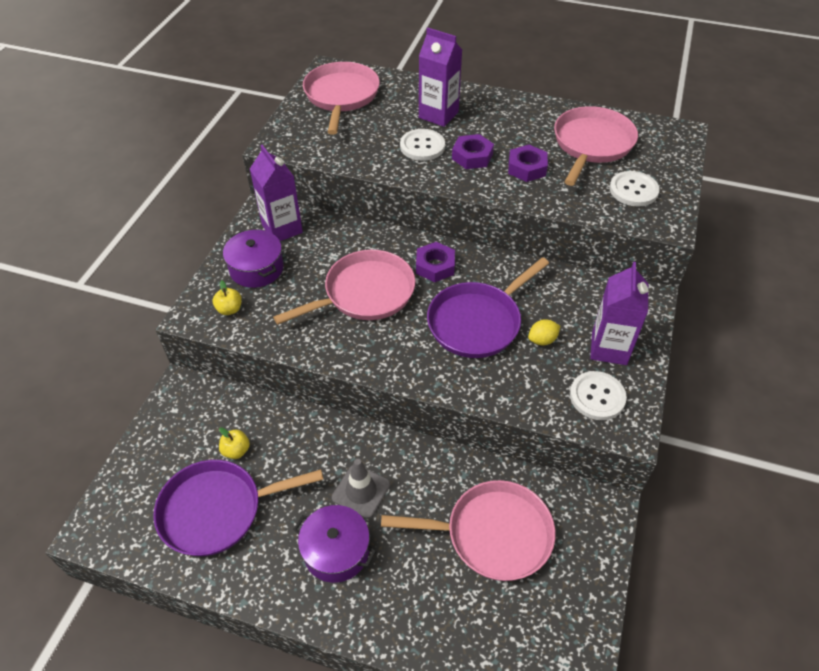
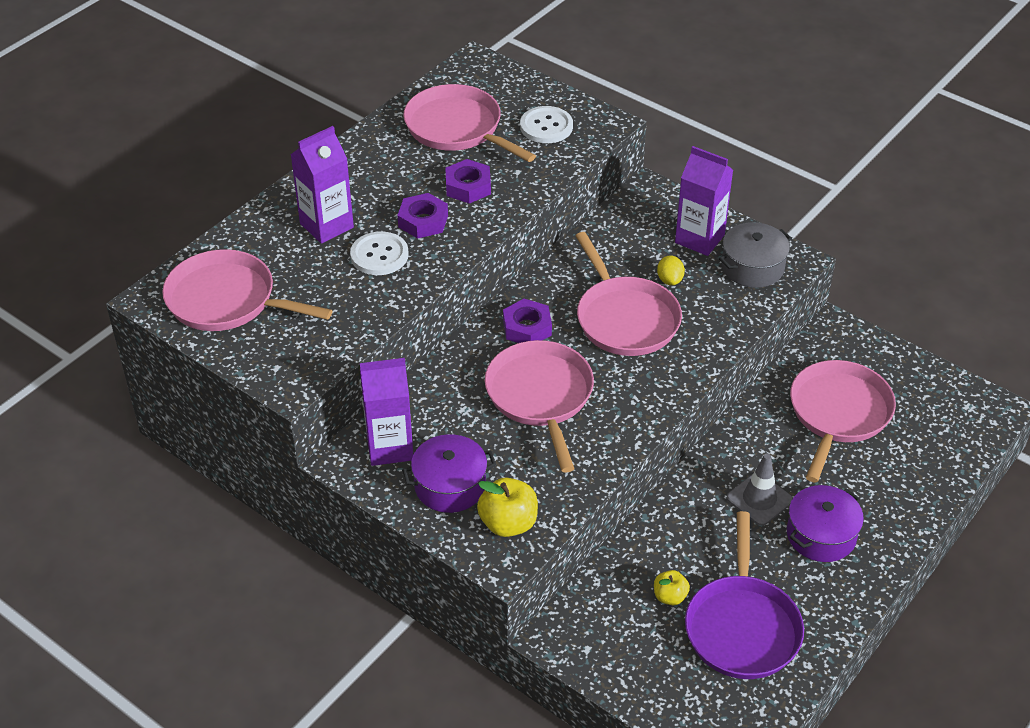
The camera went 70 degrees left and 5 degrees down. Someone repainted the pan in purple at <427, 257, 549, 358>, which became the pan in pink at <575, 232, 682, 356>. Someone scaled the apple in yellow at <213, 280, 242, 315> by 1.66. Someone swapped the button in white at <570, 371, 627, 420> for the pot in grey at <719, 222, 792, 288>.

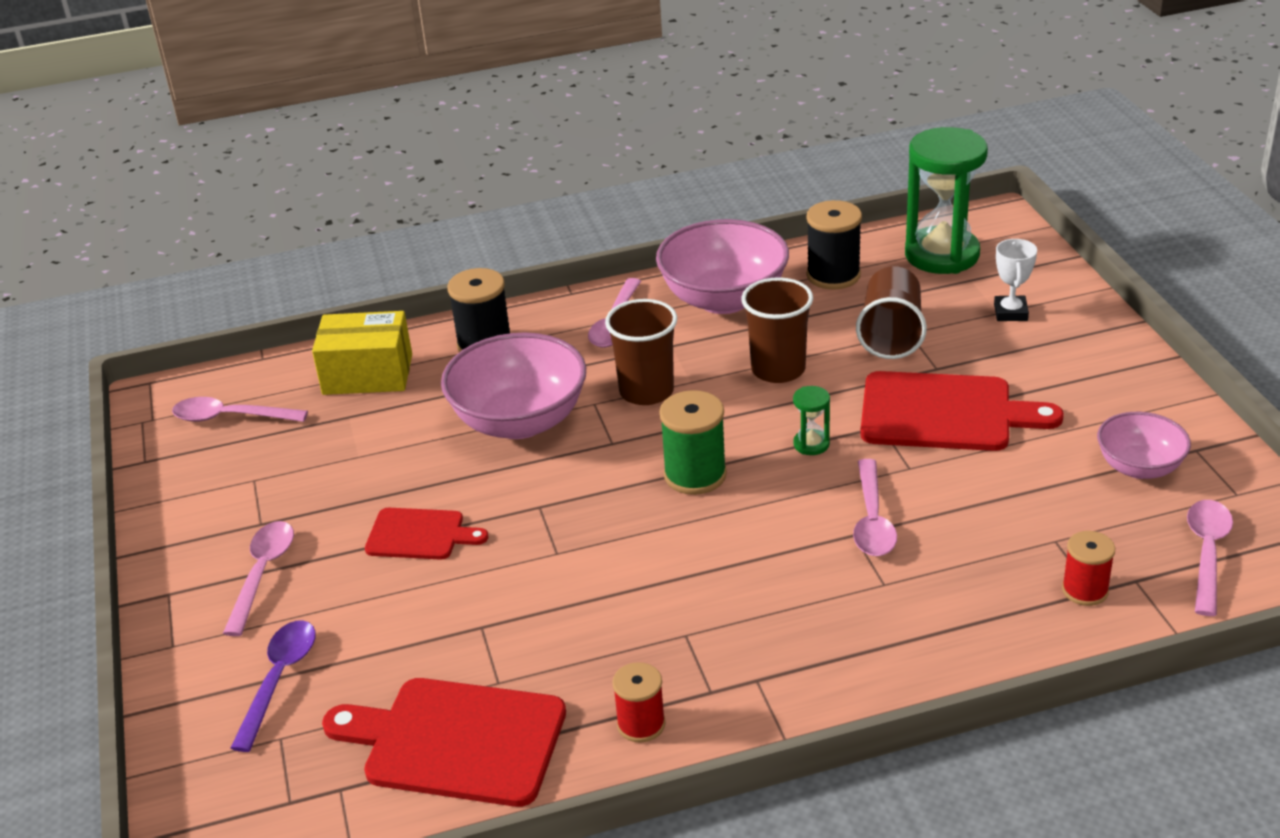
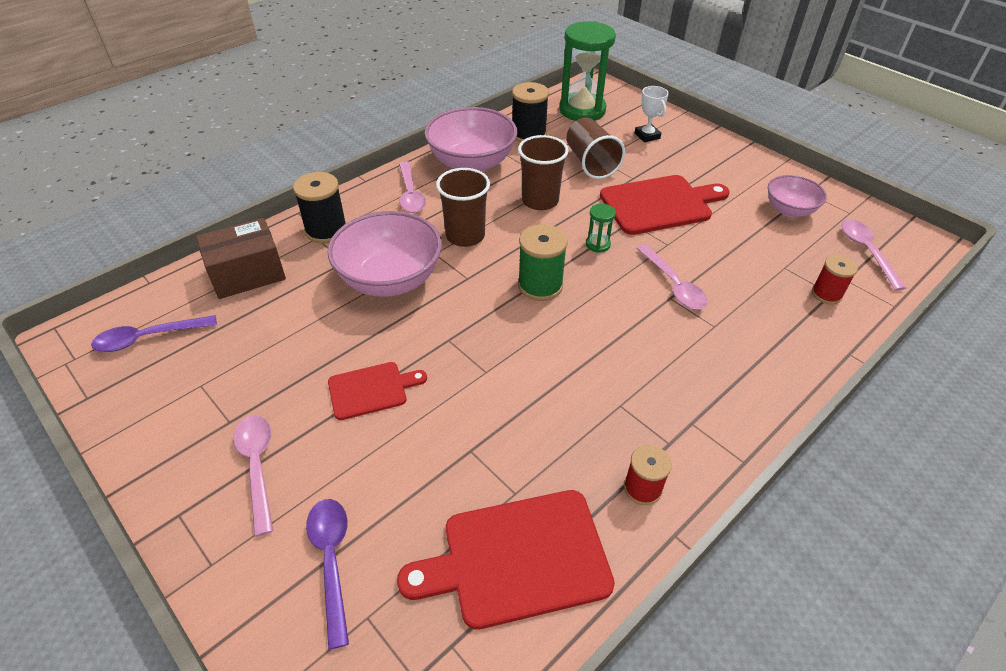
The camera went 30 degrees left and 10 degrees up. Someone repainted the box in yellow at <312, 311, 412, 395>, which became the box in brown at <196, 218, 286, 299>. Someone repainted the spoon in pink at <172, 397, 308, 422>, which became the spoon in purple at <91, 315, 217, 352>.

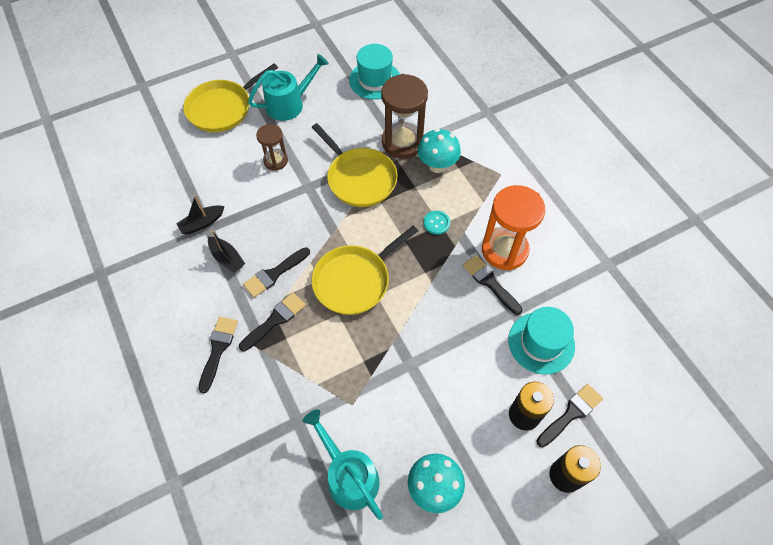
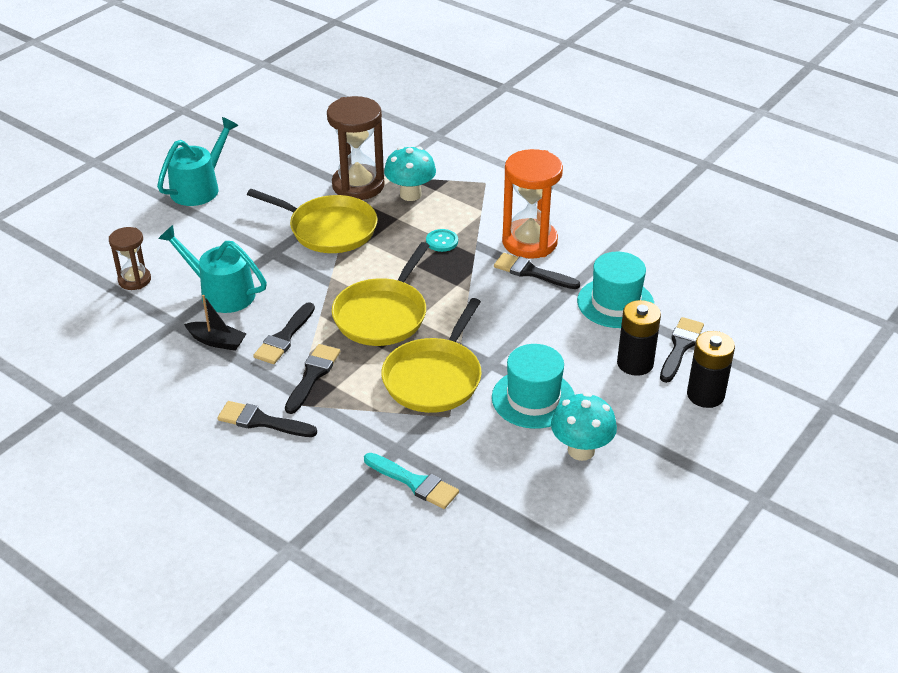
The camera went 25 degrees left and 20 degrees down. Someone carried the hat in turquoise from <349, 44, 400, 100> to <492, 344, 575, 429>. Someone carried the pan in yellow from <183, 63, 278, 132> to <381, 298, 482, 413>. Someone carried the hourglass in brown from <256, 124, 288, 171> to <109, 227, 151, 290>. Someone took away the boat in black at <177, 195, 225, 234>. Someone rotated the brush in black at <198, 317, 238, 393> by 60 degrees counterclockwise. Someone carried the watering can in turquoise from <303, 409, 383, 520> to <158, 225, 267, 313>. Someone put down the brush in turquoise at <364, 453, 459, 509>.

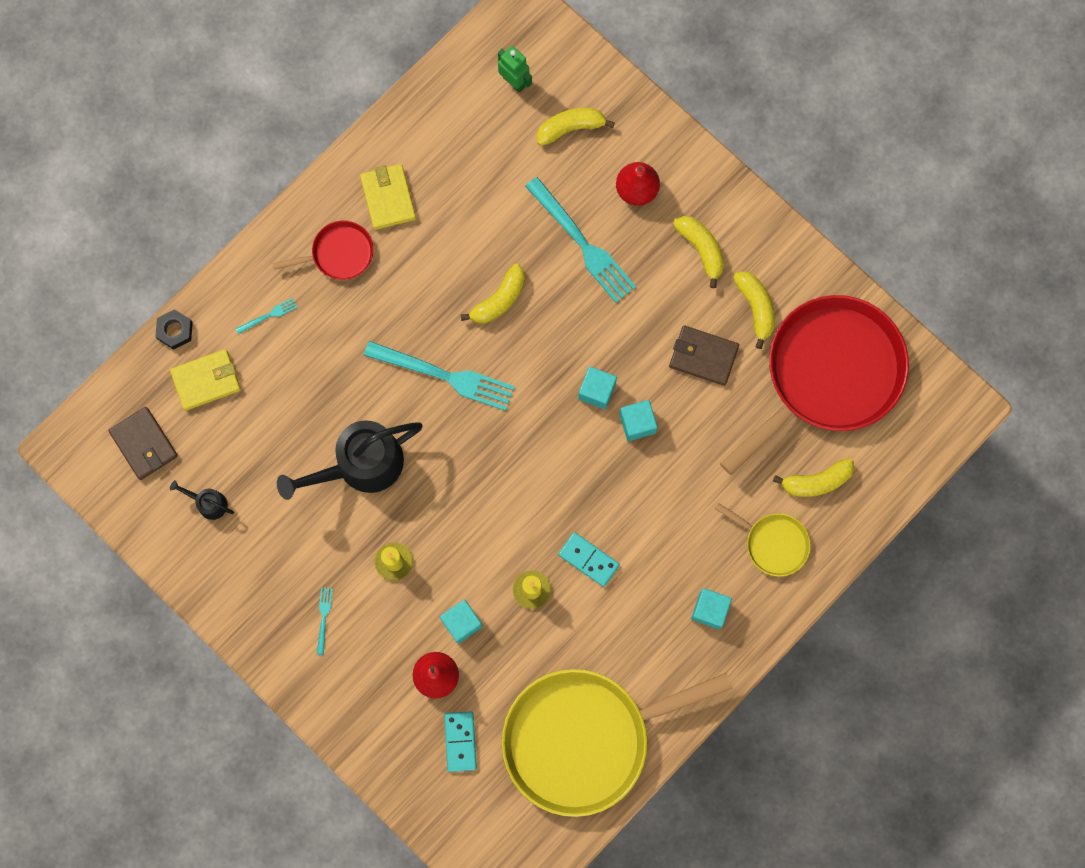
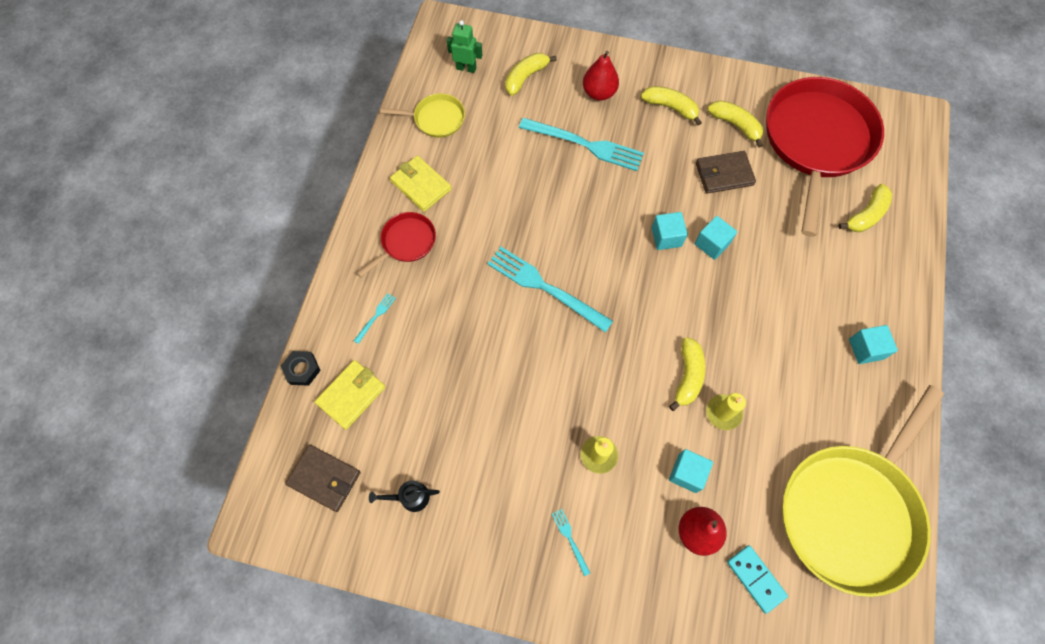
The camera went 30 degrees left and 10 degrees down. Someone carried the banana in yellow from <461, 264, 525, 324> to <669, 337, 705, 411>. Someone rotated the fork in turquoise at <364, 341, 515, 411> by 135 degrees counterclockwise. Someone took away the watering can in black at <277, 420, 423, 500>. Someone carried the pan in yellow from <715, 503, 811, 577> to <380, 93, 465, 138>. Someone took away the domino in turquoise at <558, 532, 620, 587>.

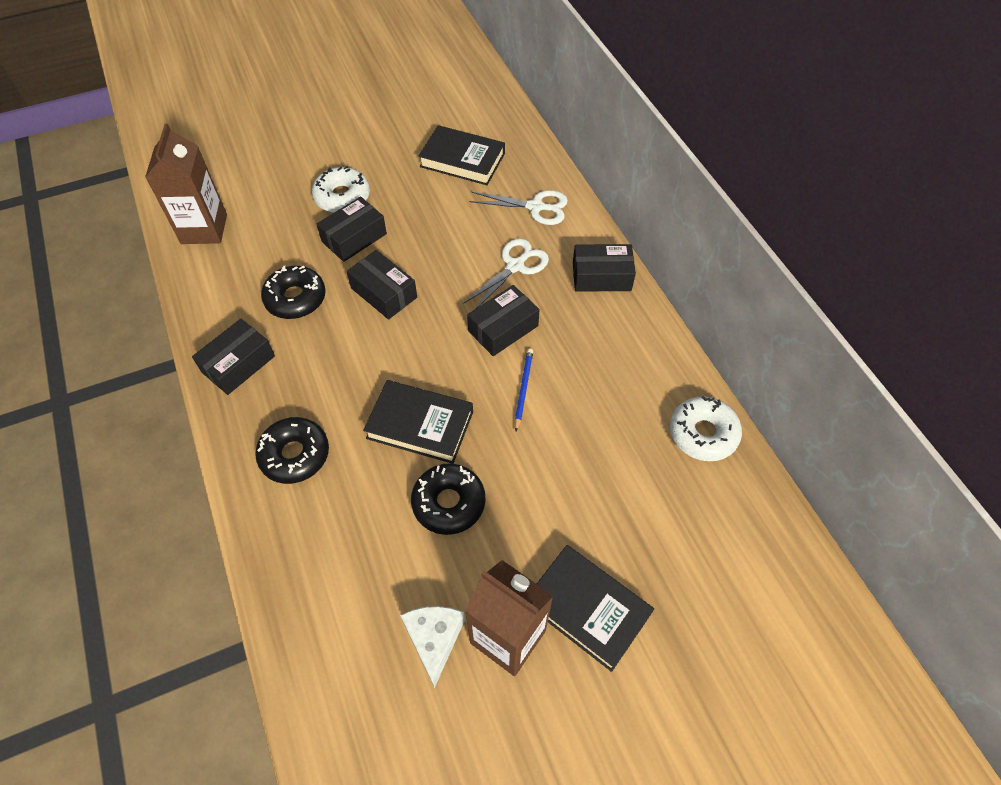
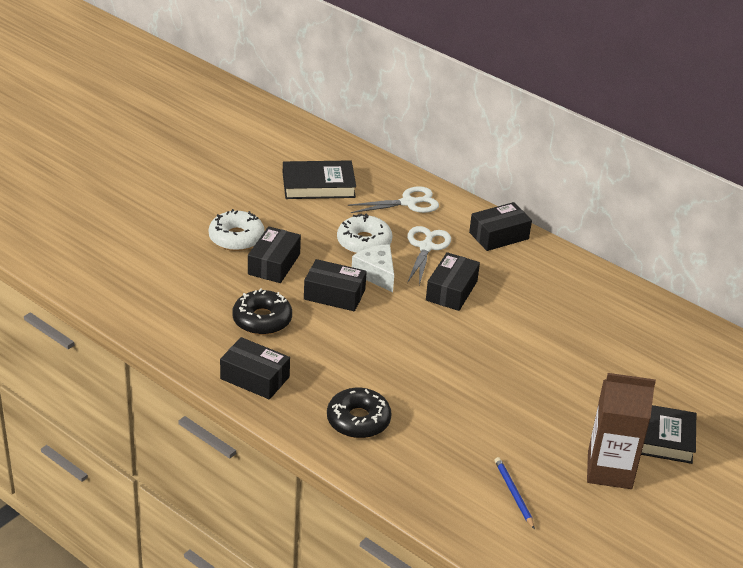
The camera went 30 degrees left and 20 degrees down. Someone took away the carton in brown at <145, 124, 227, 244>. Someone rotated the box in black at <192, 319, 275, 395> by 75 degrees counterclockwise. Someone carried the pencil in blue from <515, 349, 533, 431> to <495, 457, 535, 530>. Someone took away the book in black at <363, 380, 473, 464>. Someone carried the donut in white from <670, 396, 742, 461> to <337, 214, 393, 254>. Someone took away the donut in black at <411, 463, 485, 535>. Someone carried the cheese in white from <400, 606, 465, 688> to <352, 244, 394, 292>.

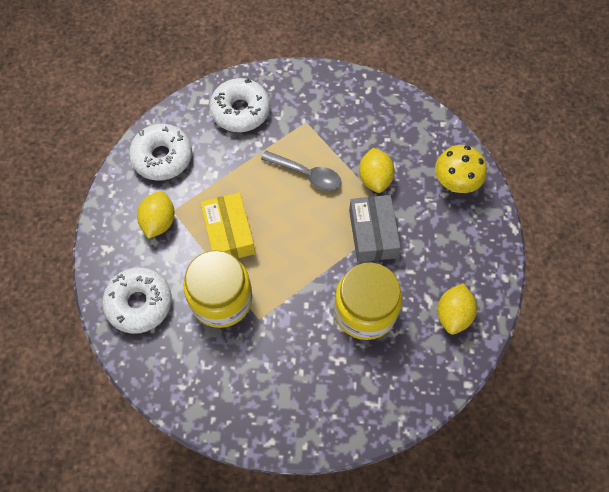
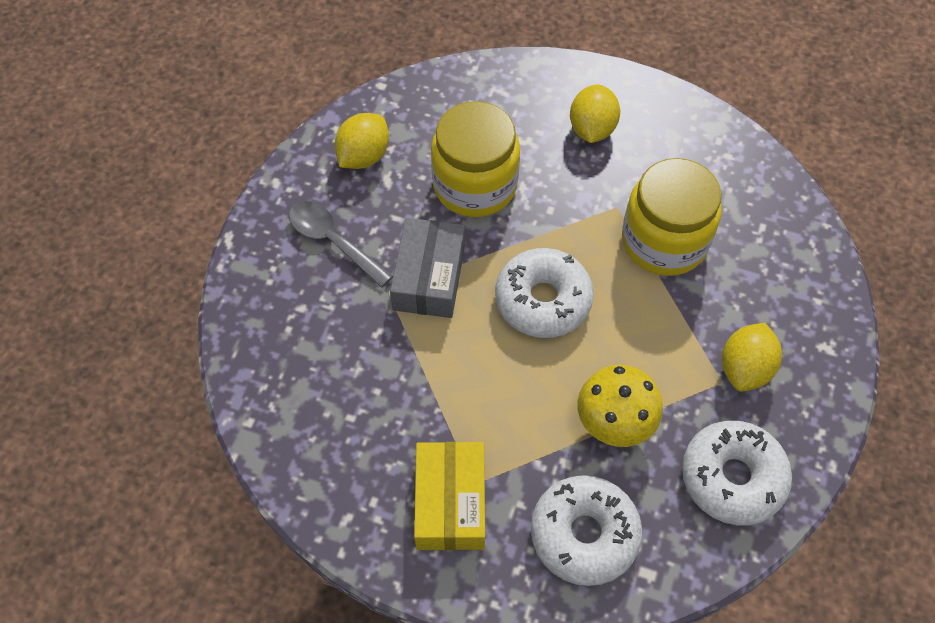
The camera went 165 degrees left and 5 degrees down. Someone carried the mushroom in yellow from <435, 145, 487, 193> to <577, 365, 663, 447>. Someone carried the lemon in yellow from <359, 148, 395, 193> to <570, 85, 620, 143>. Someone carried the spoon in grey from <261, 151, 342, 191> to <289, 201, 393, 288>. Someone carried the box in yellow from <200, 193, 255, 259> to <414, 442, 485, 550>. Someone carried the donut in white from <102, 267, 172, 334> to <495, 248, 594, 338>.

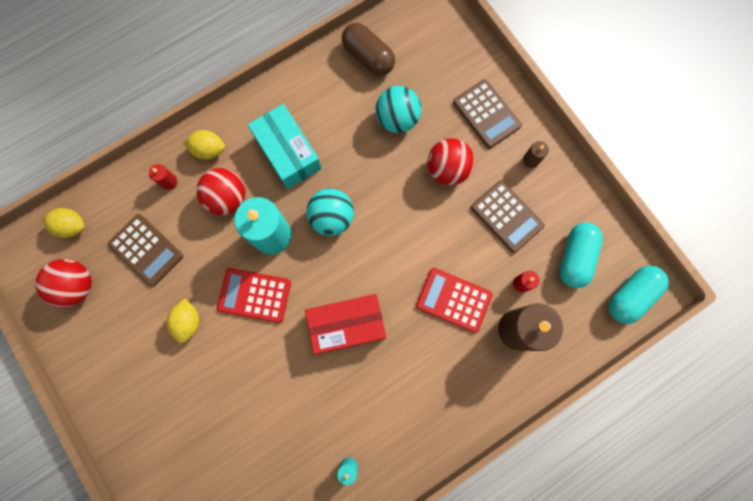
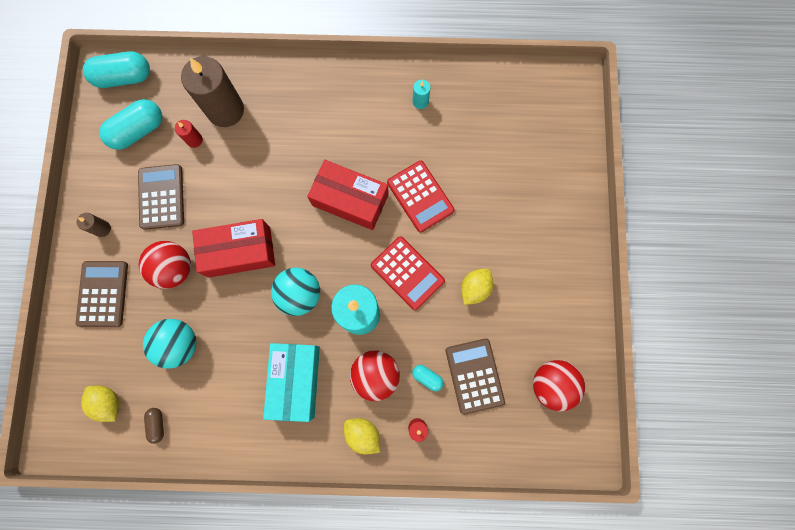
The camera went 145 degrees left and 0 degrees up. Someone scaled the capsule in brown at <342, 23, 395, 76> by 0.49. Someone carried the lemon in yellow from <42, 208, 85, 238> to <81, 386, 119, 422>. Someone carried the calculator in red from <416, 268, 492, 333> to <387, 161, 455, 232>. Someone put down the box in red at <192, 219, 275, 278>. Someone put down the capsule in turquoise at <412, 365, 444, 391>.

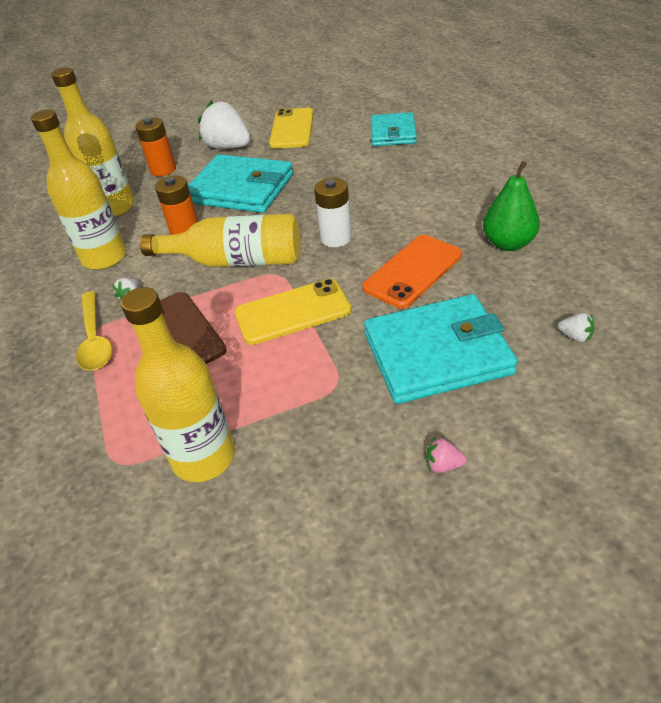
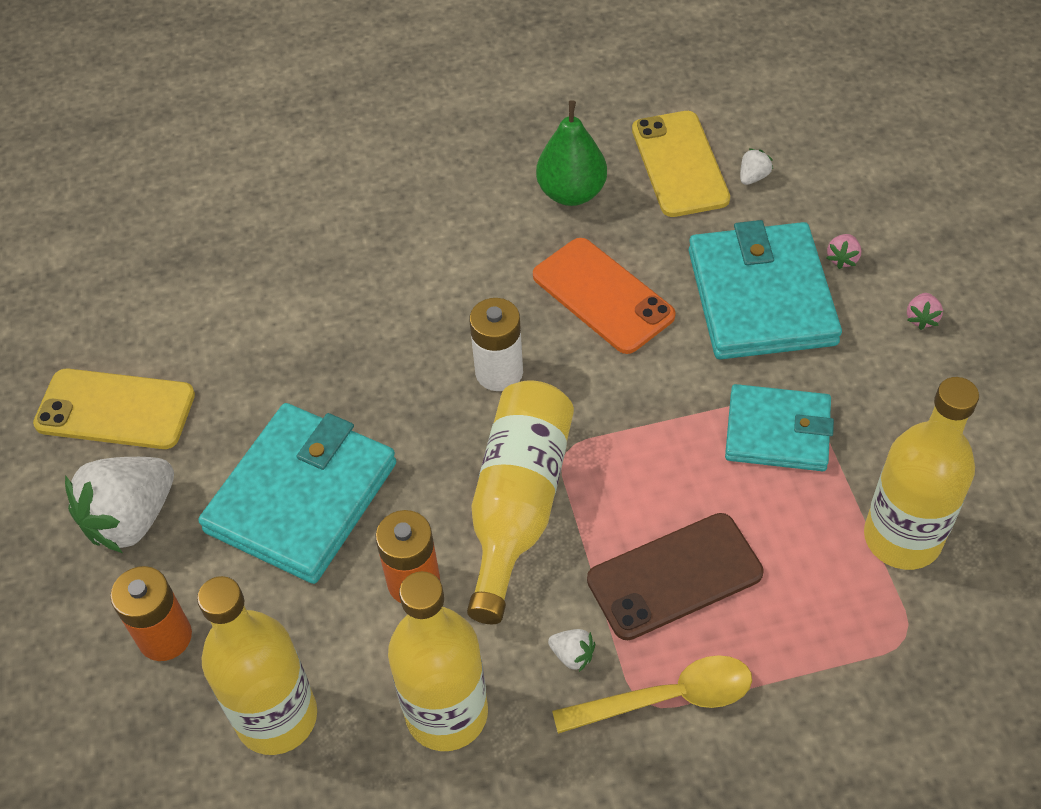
The camera went 85 degrees left and 10 degrees up. Someone carried the wallet in turquoise from <371, 112, 417, 146> to <725, 384, 834, 471>. Someone carried the phone in yellow from <234, 279, 352, 345> to <632, 111, 730, 217>. Someone put down the strawberry in pink at <827, 234, 861, 269>.

